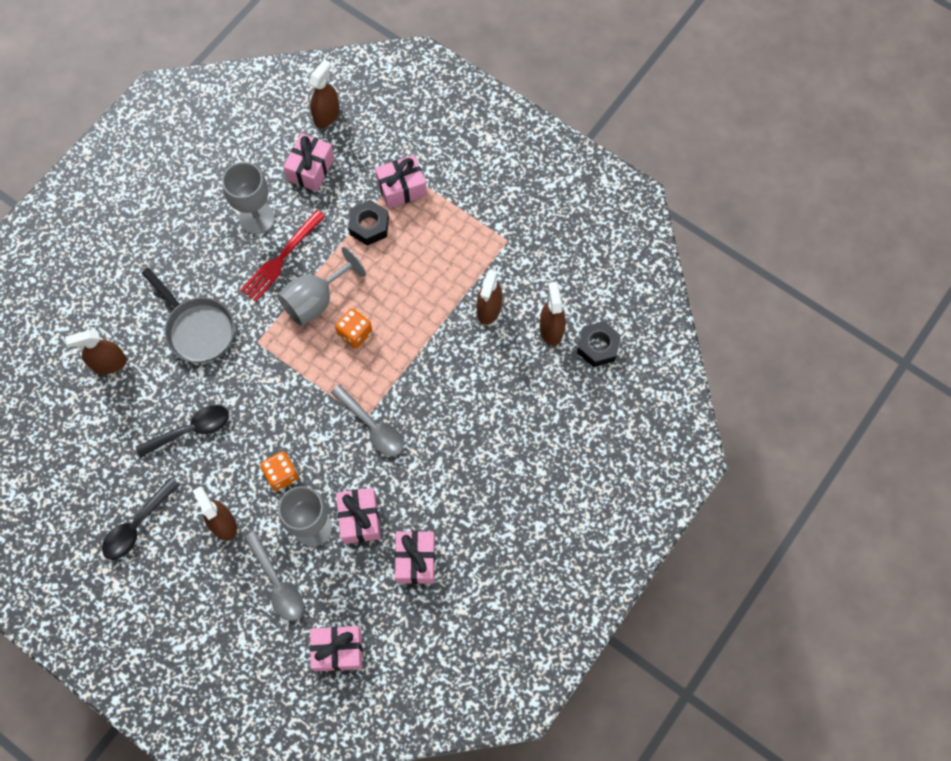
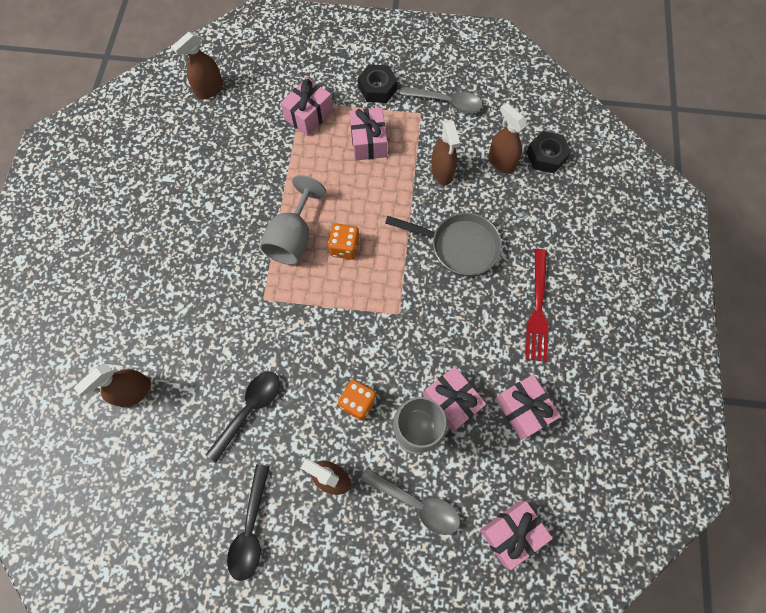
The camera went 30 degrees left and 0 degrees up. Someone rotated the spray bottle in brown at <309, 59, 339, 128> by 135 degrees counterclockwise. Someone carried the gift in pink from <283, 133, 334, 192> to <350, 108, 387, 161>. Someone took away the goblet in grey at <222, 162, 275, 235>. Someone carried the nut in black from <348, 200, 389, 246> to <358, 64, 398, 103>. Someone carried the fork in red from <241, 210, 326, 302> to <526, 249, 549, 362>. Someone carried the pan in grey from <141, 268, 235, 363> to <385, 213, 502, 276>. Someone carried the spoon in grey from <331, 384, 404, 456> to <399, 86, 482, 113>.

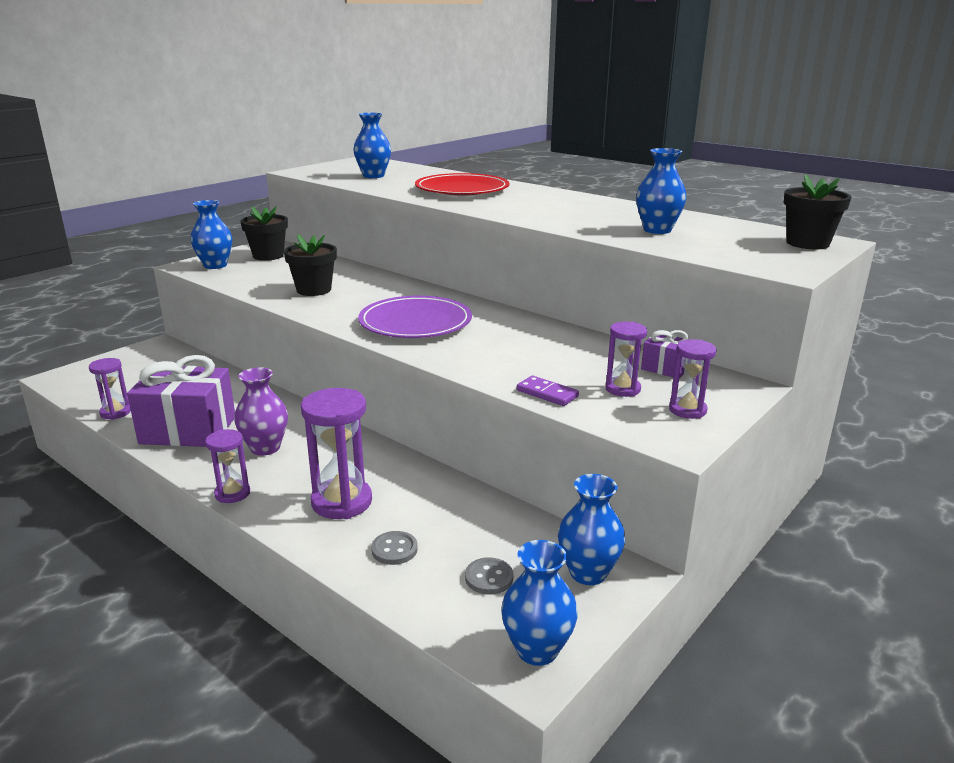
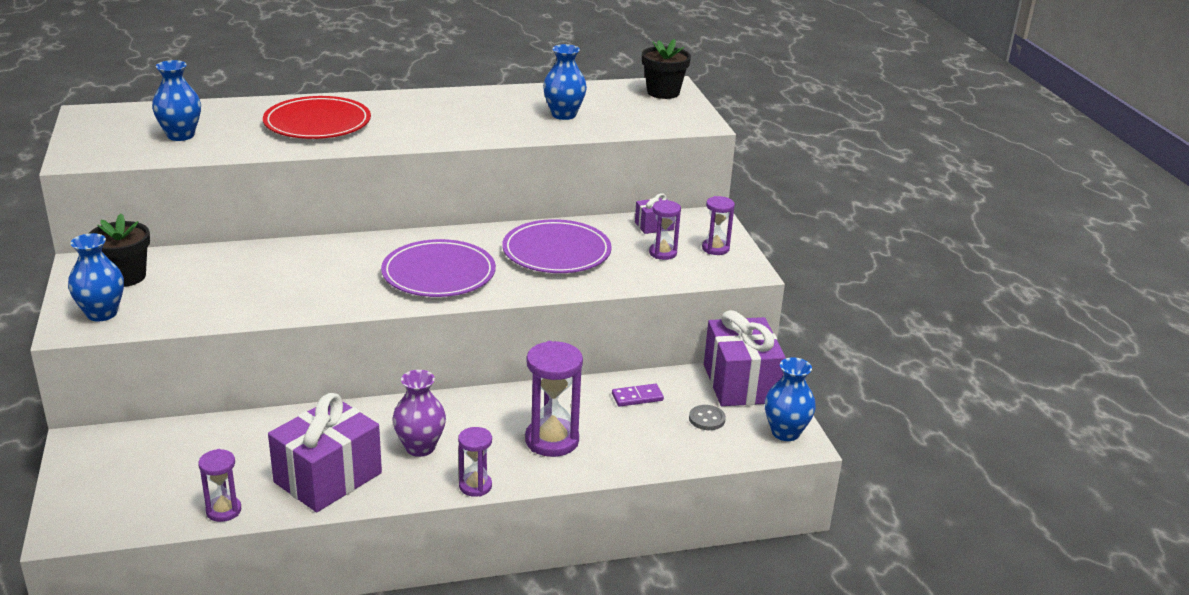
The camera went 55 degrees left and 5 degrees up. Someone took away the flower pot in black at <284, 234, 337, 296>. Someone carried the domino in purple from <517, 376, 579, 406> to <612, 384, 664, 407>. Someone swapped the vase in blue at <558, 474, 625, 585> for the gift in purple at <704, 310, 786, 406>. Someone took away the button in grey at <371, 531, 418, 565>. Someone put down the plate in purple at <502, 219, 612, 273>.

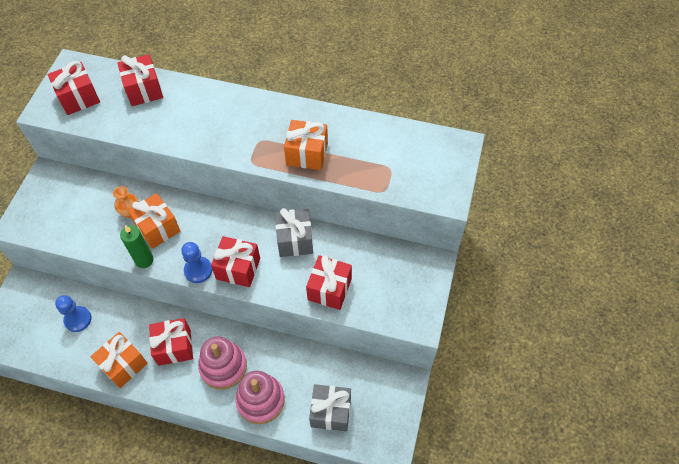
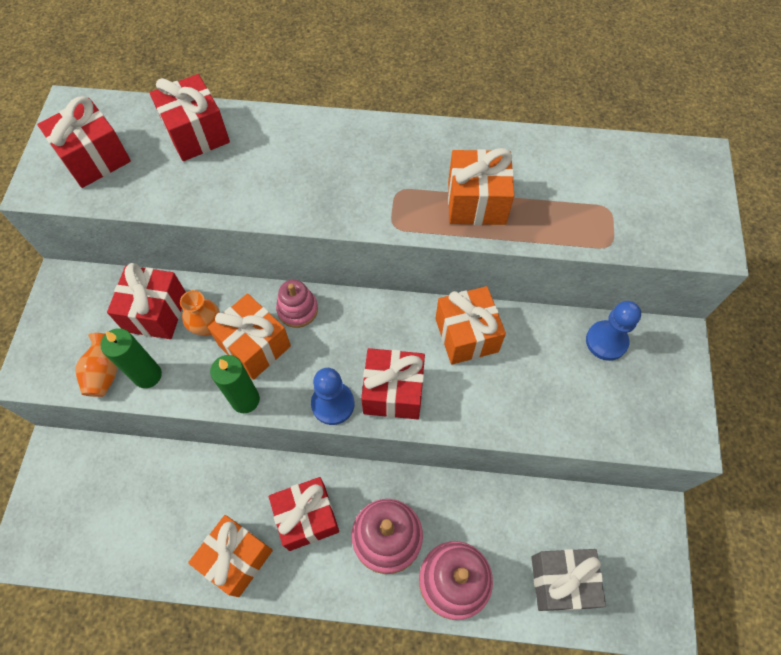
The camera went 10 degrees left and 5 degrees up. Someone repainted the gift in grey at <275, 208, 313, 257>, which became the gift in orange at <435, 286, 506, 364>. Someone carried the gift in red from <306, 255, 352, 310> to <107, 263, 186, 339>. Someone carried the pawn in blue from <55, 295, 91, 332> to <586, 301, 641, 361>. Someone put down the stacking toy in pink at <276, 280, 318, 328>. Someone put down the candle in green at <100, 328, 162, 388>. Someone put down the vase in orange at <76, 333, 117, 397>.

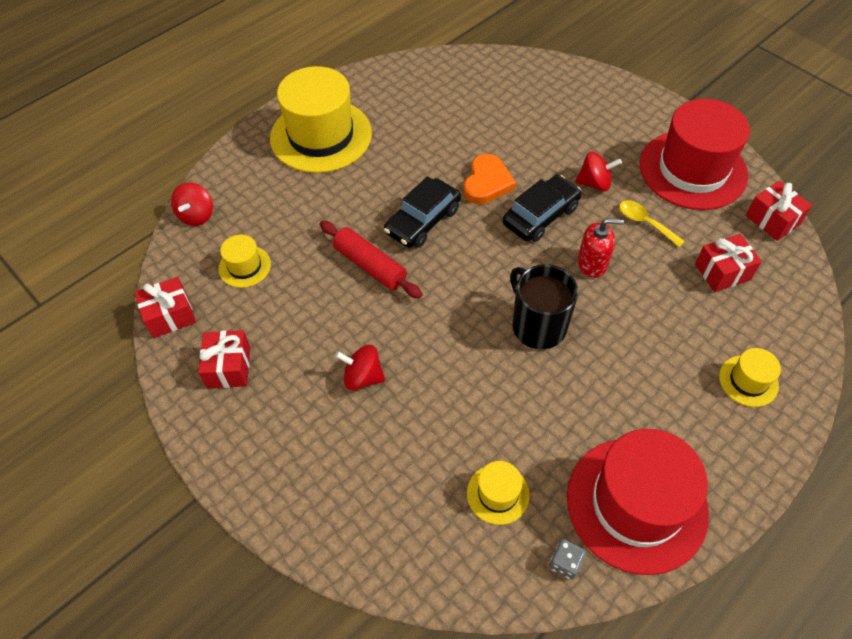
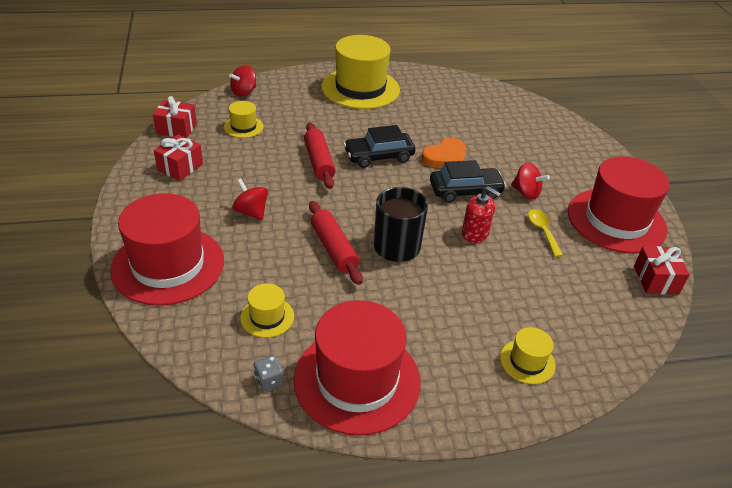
The camera went 30 degrees right and 15 degrees down. Someone took away the gift in red at <695, 234, 762, 292>. Someone put down the hat in red at <110, 193, 224, 306>. Someone put down the rolling pin in red at <309, 201, 363, 285>.

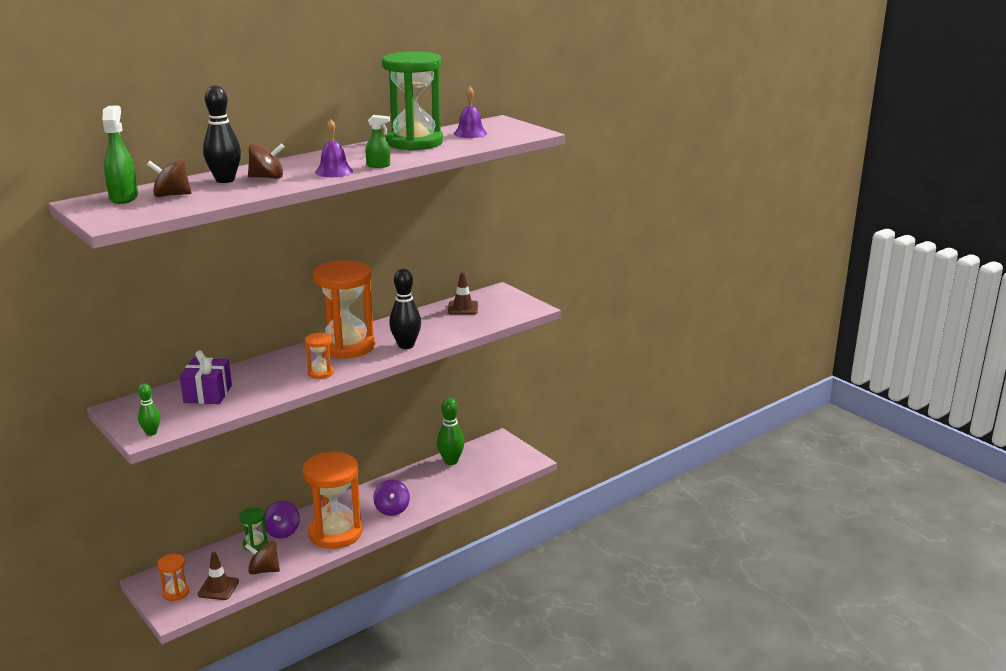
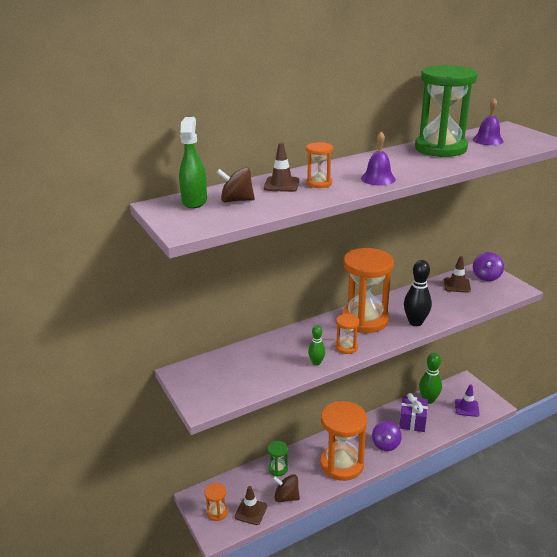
The camera went 10 degrees right and 5 degrees up. Someone swapped the bowling pin in black at <203, 85, 241, 183> for the traffic cone in brown at <264, 143, 299, 192>. Someone took away the spray bottle in green at <365, 115, 390, 168>. Someone swapped the spinning top in brown at <248, 143, 285, 179> for the hourglass in orange at <306, 142, 333, 188>. Someone carried the gift in purple from <180, 350, 232, 404> to <399, 393, 428, 432>. Someone carried the bowling pin in green from <138, 383, 160, 436> to <308, 325, 325, 365>. Someone carried the spinning top in purple from <264, 501, 300, 539> to <473, 252, 504, 281>. Someone put down the traffic cone in purple at <455, 384, 479, 417>.

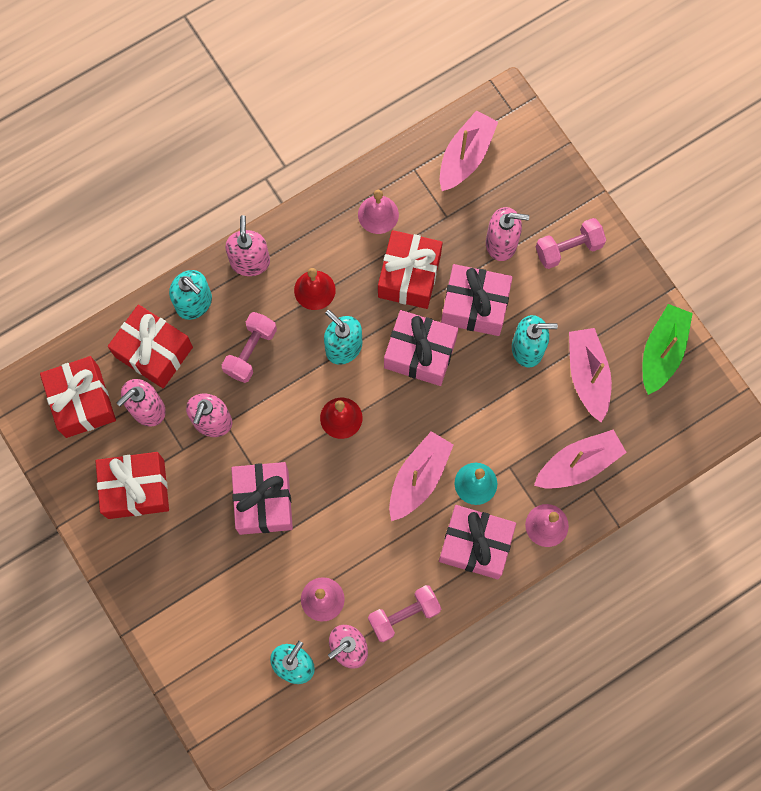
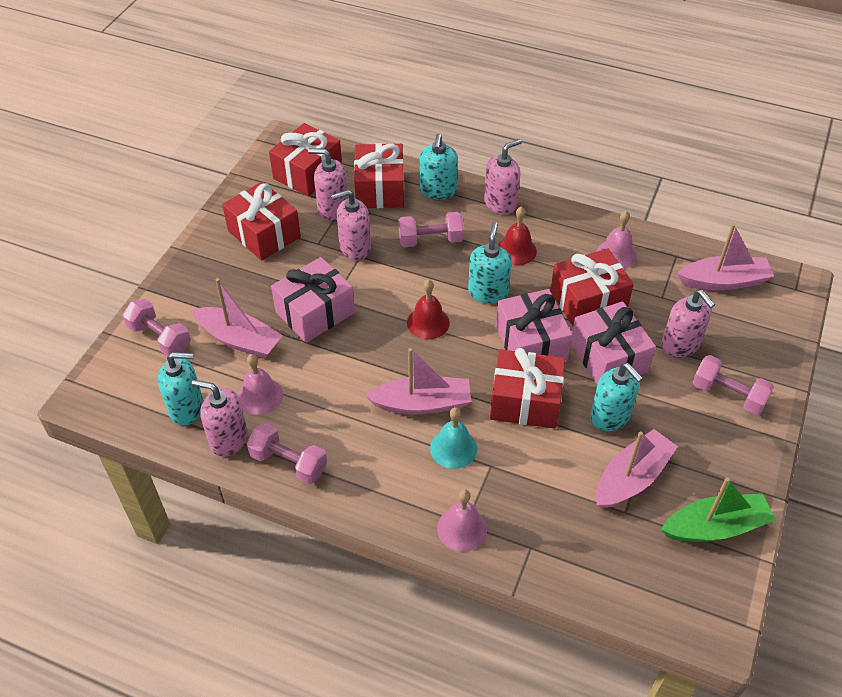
The camera went 55 degrees right and 25 degrees down. Someone carried the boat in pink from <534, 430, 627, 489> to <192, 278, 283, 358>. Someone took away the gift in pink at <439, 505, 516, 579>. Someone put down the dumbbell in pink at <122, 299, 191, 356>. Someone put down the gift in red at <490, 348, 565, 429>.

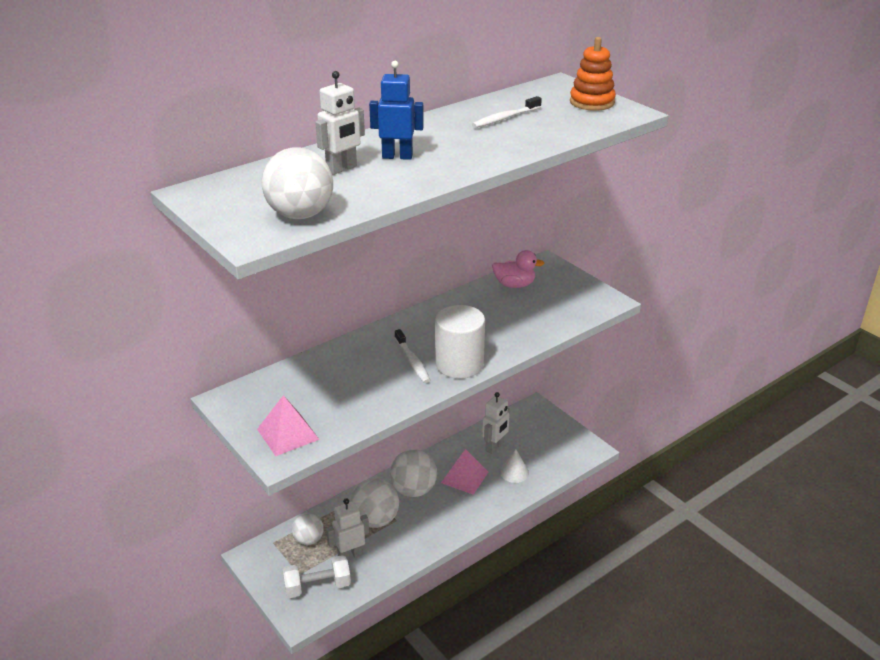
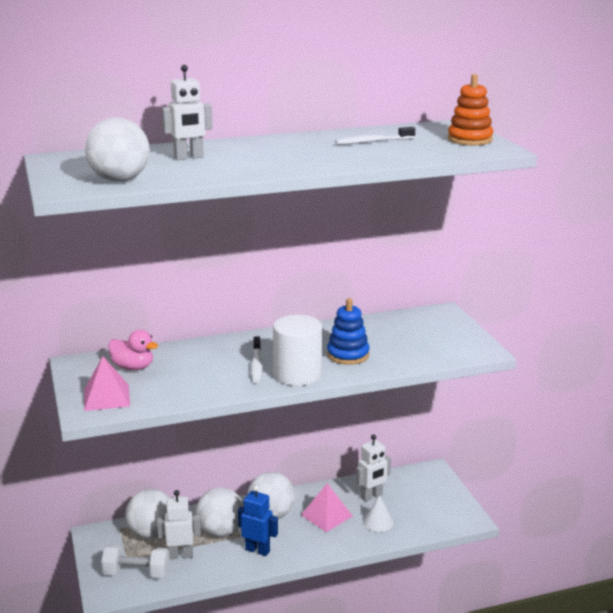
The camera went 20 degrees right and 10 degrees down. Someone carried the robot in blue from <369, 61, 424, 160> to <238, 485, 278, 556>. Someone carried the duck in pink from <492, 250, 544, 288> to <108, 330, 158, 370>. Someone scaled the ball in white at <292, 513, 324, 545> by 1.58. Someone put down the stacking toy in blue at <327, 298, 370, 365>.

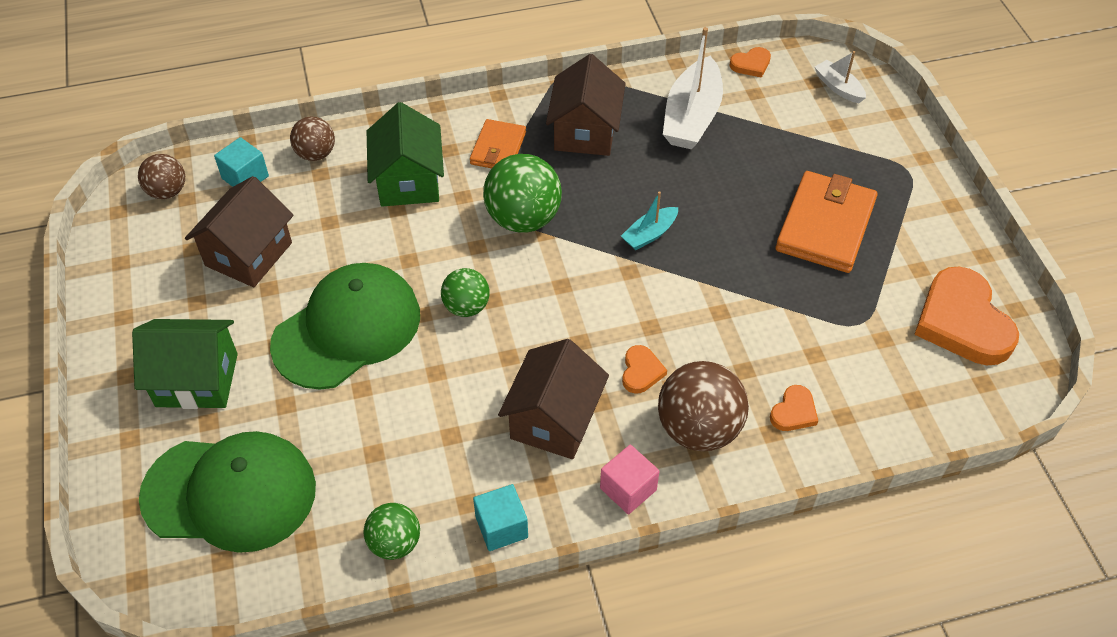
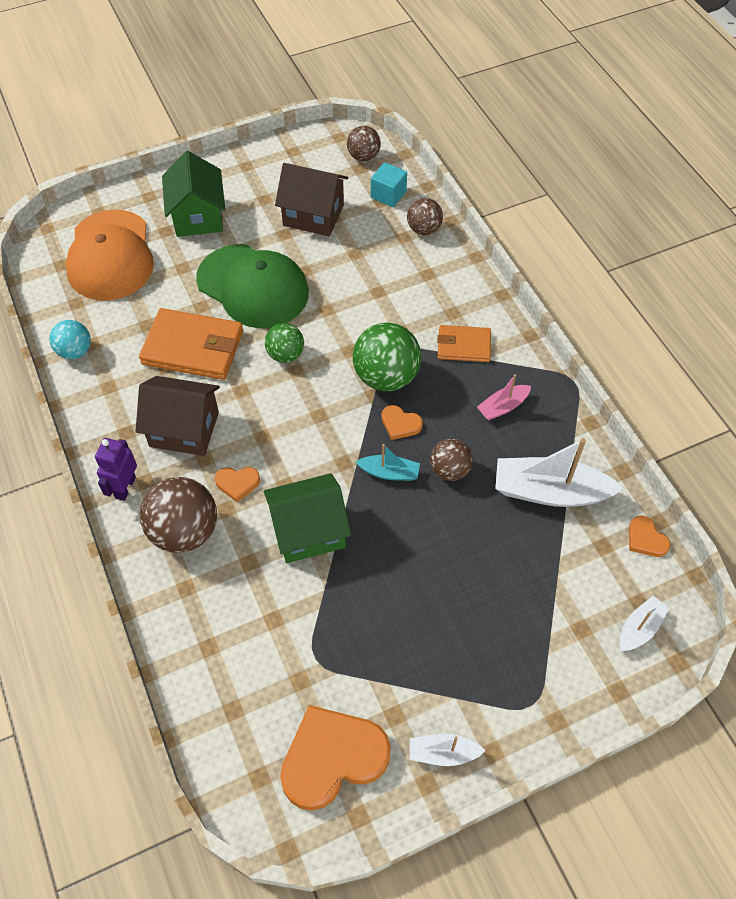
The camera went 80 degrees right and 5 degrees up. Someone swapped the house in brown at <546, 54, 626, 156> for the boat in pink at <477, 374, 531, 420>. Someone carried the house in green from <367, 102, 444, 207> to <264, 473, 351, 563>. Someone carried the wallet in orange from <775, 171, 877, 273> to <139, 308, 243, 380>. Someone rotated the boat in turquoise at <621, 191, 678, 250> by 150 degrees clockwise. Someone carried the heart in orange from <770, 385, 818, 431> to <381, 405, 423, 440>. Someone repainted the cap in green at <139, 431, 316, 553>, which became the cap in orange at <66, 210, 154, 300>. Someone swapped the cube in pink at <600, 445, 660, 514> for the robot in purple at <95, 438, 137, 501>. Someone took away the cube in turquoise at <473, 484, 528, 551>. Someone repainted the ball in green at <363, 503, 420, 560>, which became the ball in turquoise at <49, 320, 91, 359>. Someone put down the ball in brown at <430, 438, 473, 481>. Someone put down the boat in white at <410, 734, 485, 766>.

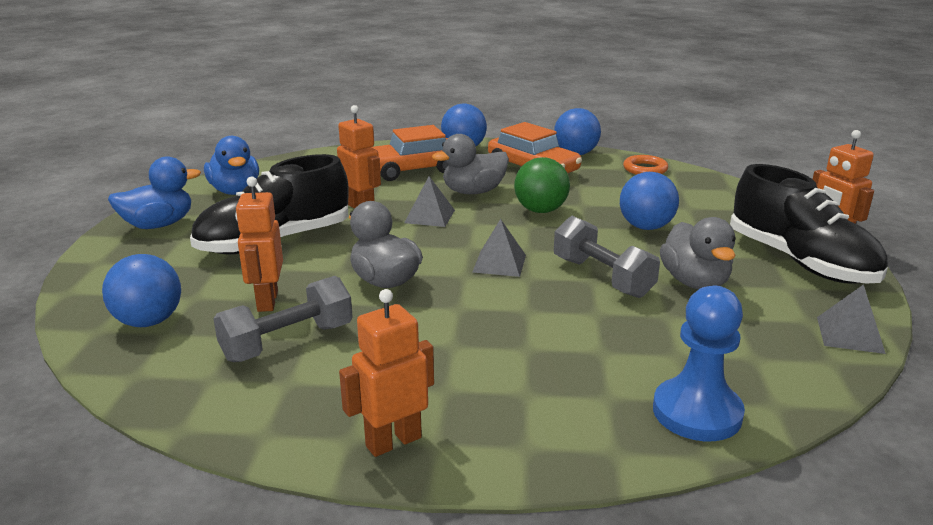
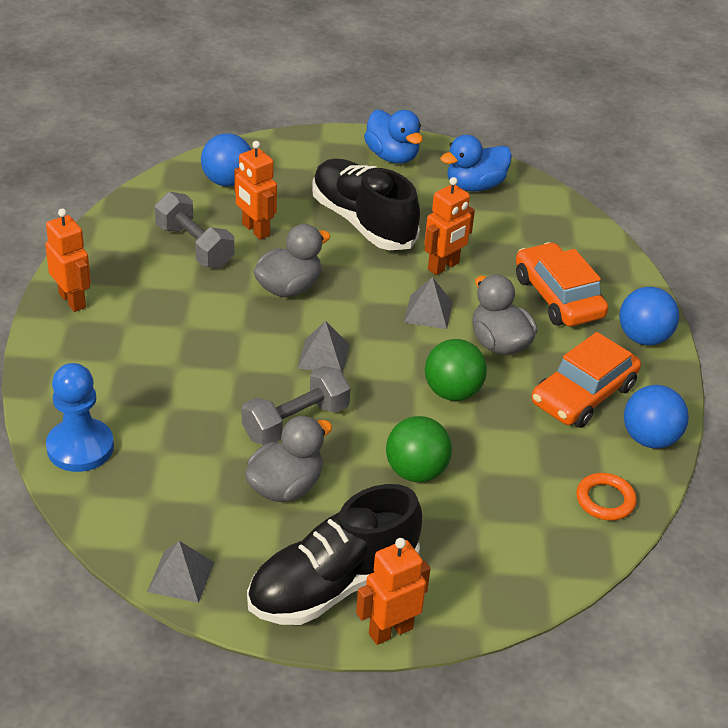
The camera went 85 degrees right and 15 degrees up. Someone repainted the ball in blue at <620, 172, 679, 230>, which became the ball in green at <386, 416, 452, 482>. Someone rotated the robot in orange at <235, 176, 283, 312> by 120 degrees counterclockwise. Someone rotated the duck in grey at <660, 217, 736, 289> by 150 degrees clockwise.

